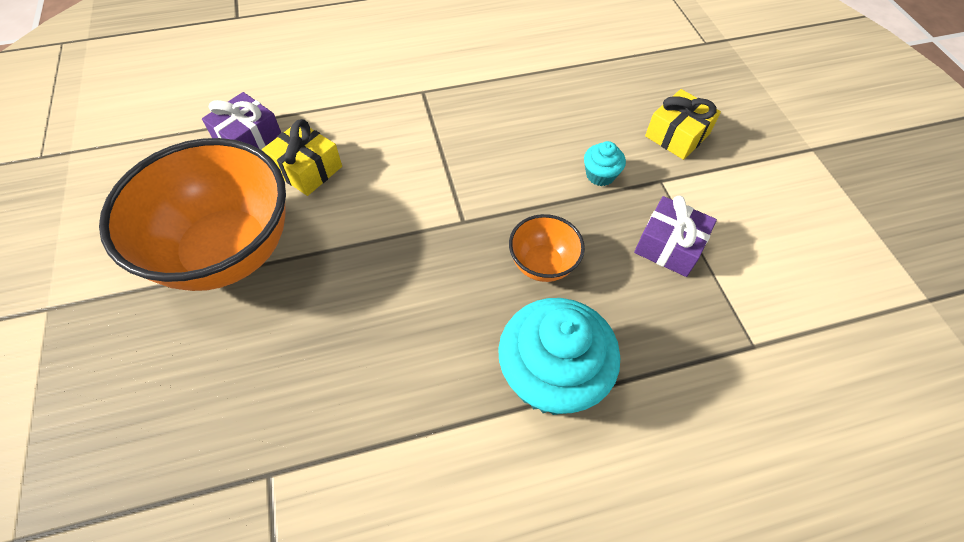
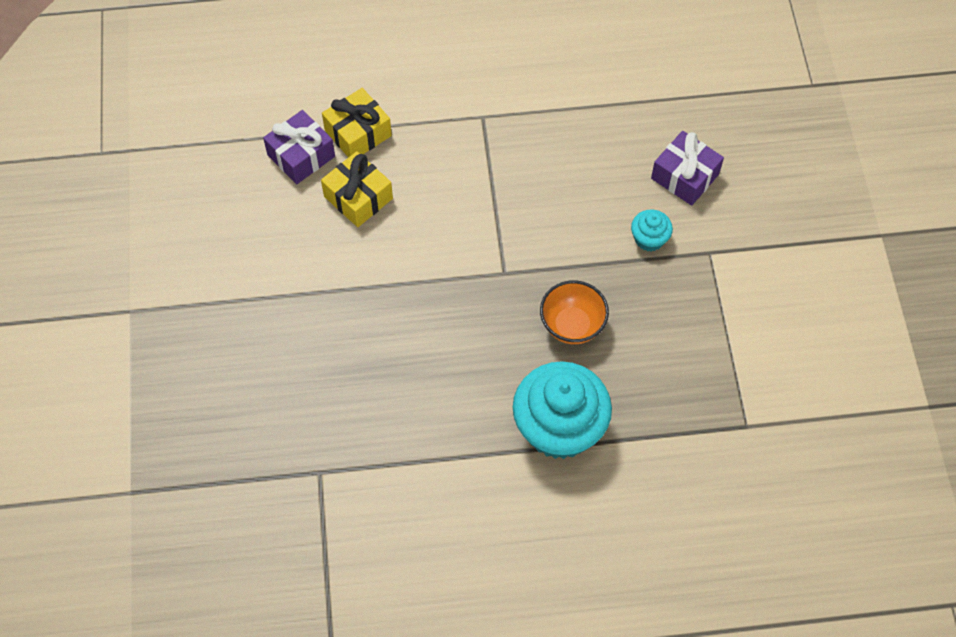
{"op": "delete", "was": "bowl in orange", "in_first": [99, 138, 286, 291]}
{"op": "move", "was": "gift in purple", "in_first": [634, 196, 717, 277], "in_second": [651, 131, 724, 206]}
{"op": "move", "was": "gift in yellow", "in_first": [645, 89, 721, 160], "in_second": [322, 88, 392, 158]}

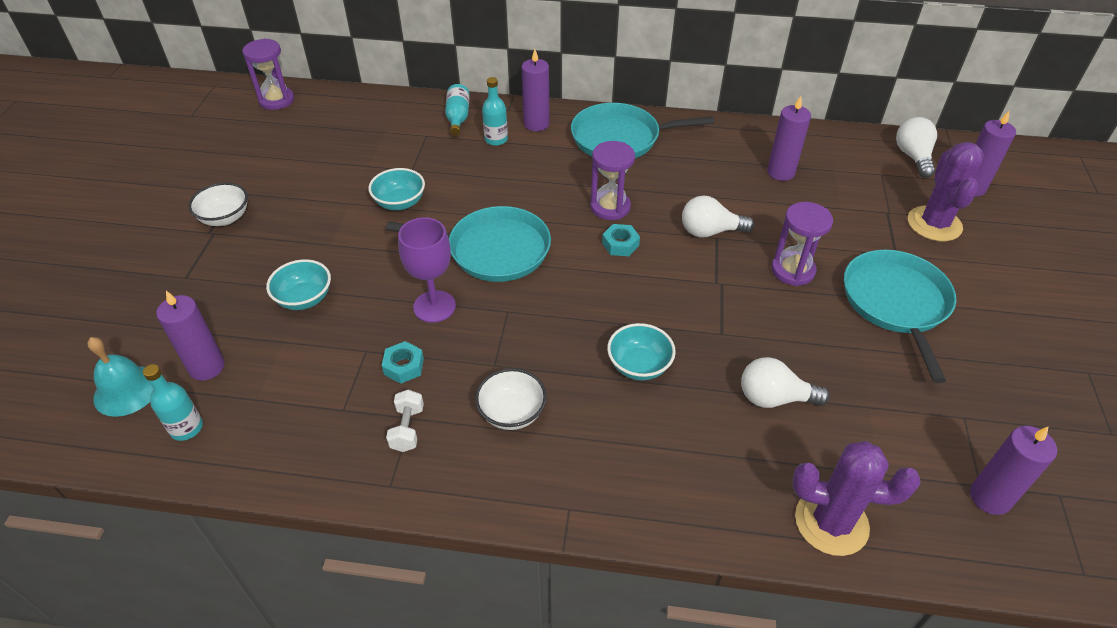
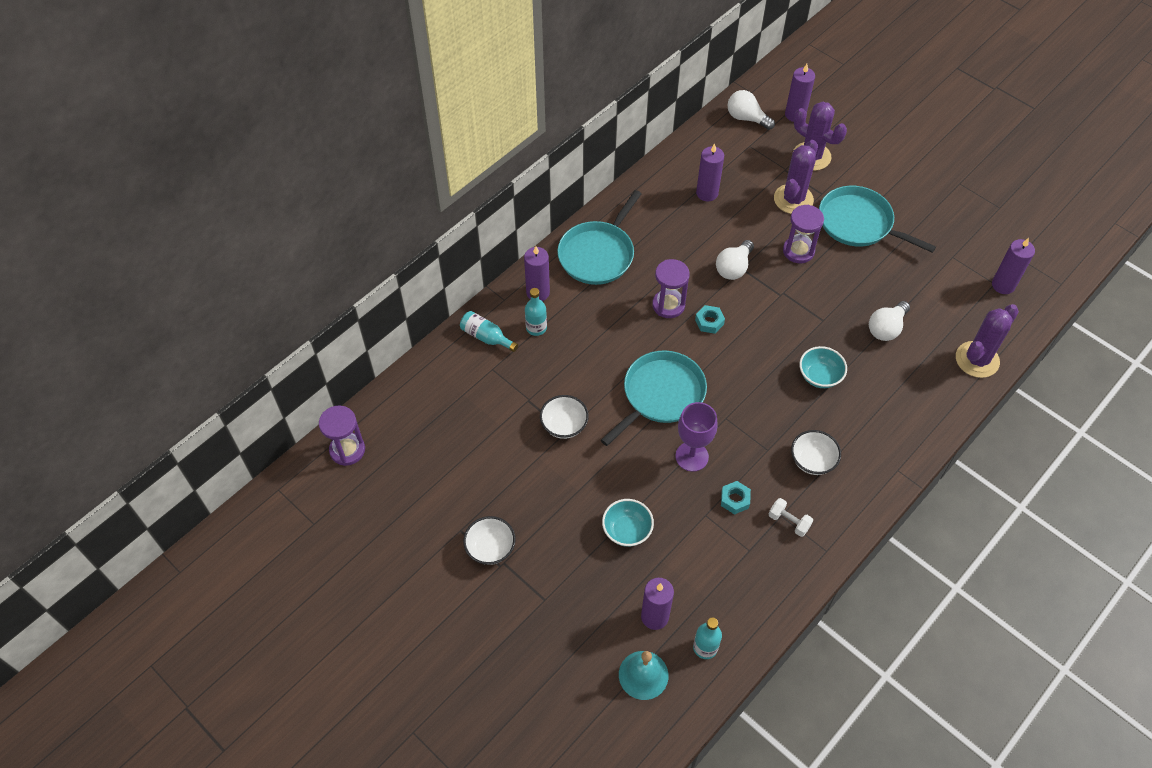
{"op": "insert", "now": "prickly plant in purple", "in_second": [774, 140, 818, 214]}
{"op": "recolor", "was": "bowl in turquoise", "now": "bowl in white", "in_first": [368, 168, 425, 210], "in_second": [540, 395, 589, 439]}

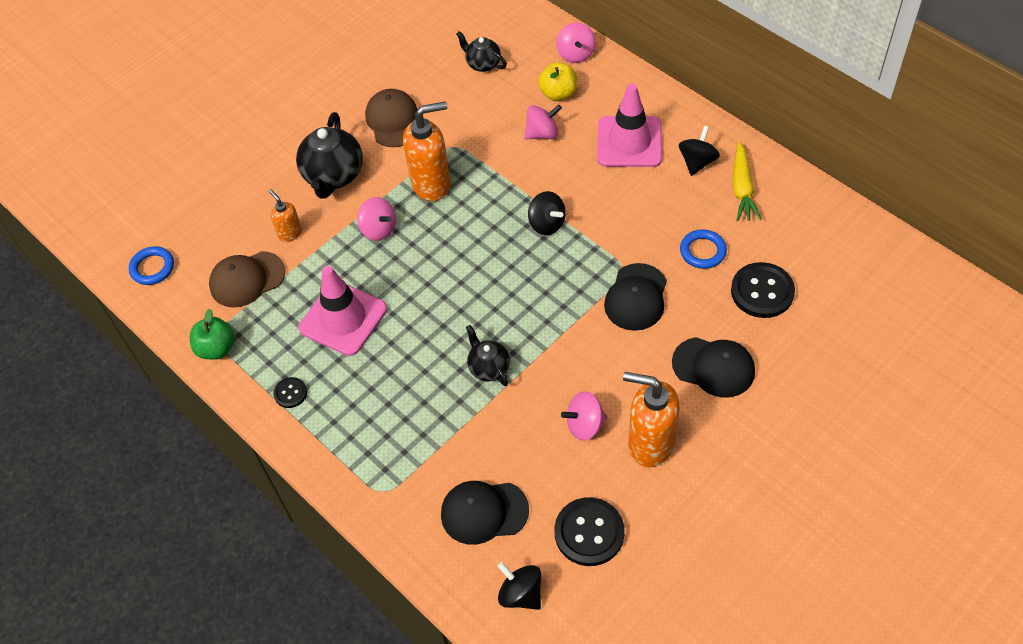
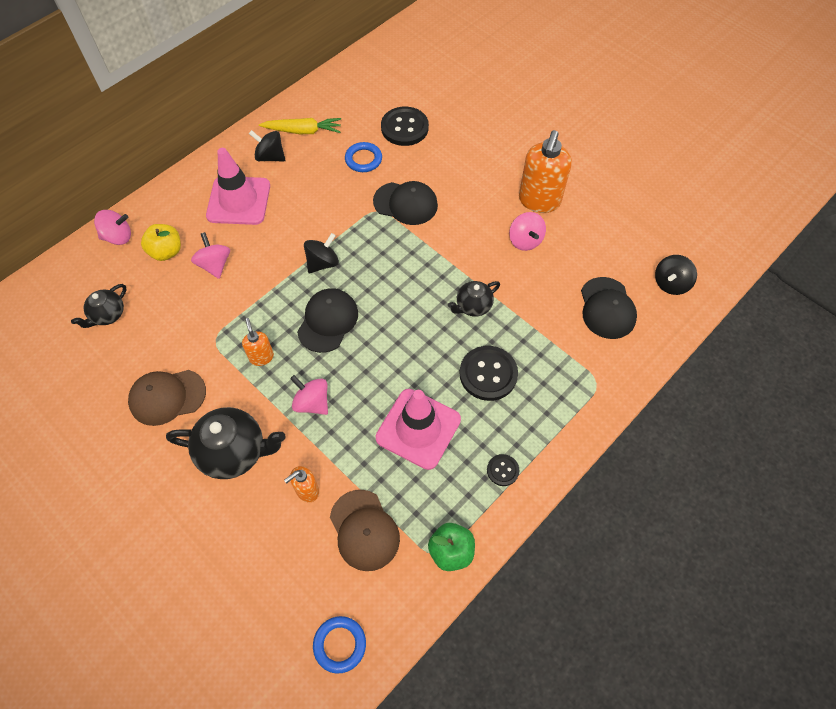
{"op": "move", "was": "button in jet-black", "in_first": [554, 497, 625, 566], "in_second": [460, 346, 518, 401]}
{"op": "move", "was": "peaked cap in jet-black", "in_first": [672, 337, 755, 398], "in_second": [297, 288, 358, 353]}
{"op": "rotate", "was": "whirligig in rose-pink", "in_first": [357, 197, 396, 241], "in_second": [290, 375, 328, 415], "clockwise": -90}
{"op": "resize", "was": "pump bottle in orange", "in_first": [403, 101, 451, 201], "in_second": [242, 318, 274, 366], "ratio": 0.52}

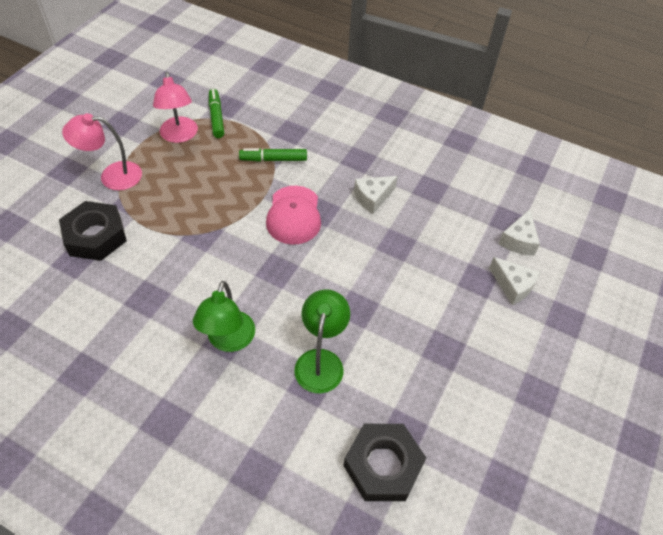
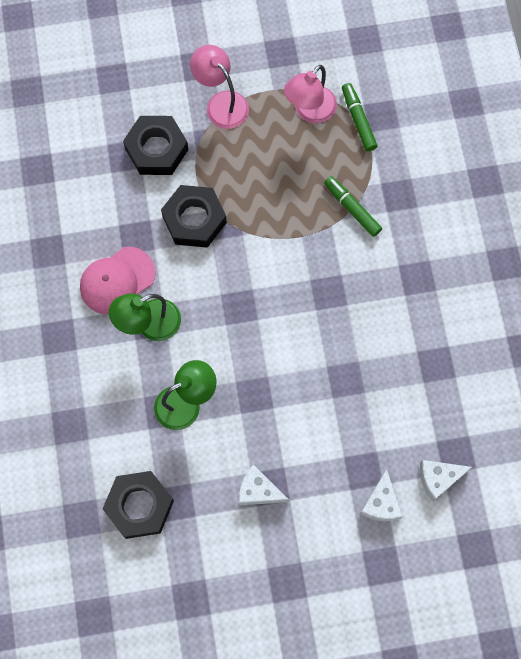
{"op": "insert", "now": "nut in jet-black", "in_second": [161, 185, 227, 248]}
{"op": "move", "was": "peaked cap in rose-pink", "in_first": [266, 186, 321, 245], "in_second": [80, 247, 155, 315]}
{"op": "move", "was": "cheese wedge in white", "in_first": [354, 176, 398, 214], "in_second": [239, 465, 289, 505]}
{"op": "rotate", "was": "marker in leaf-green", "in_first": [209, 89, 224, 138], "in_second": [342, 83, 377, 152], "clockwise": -60}

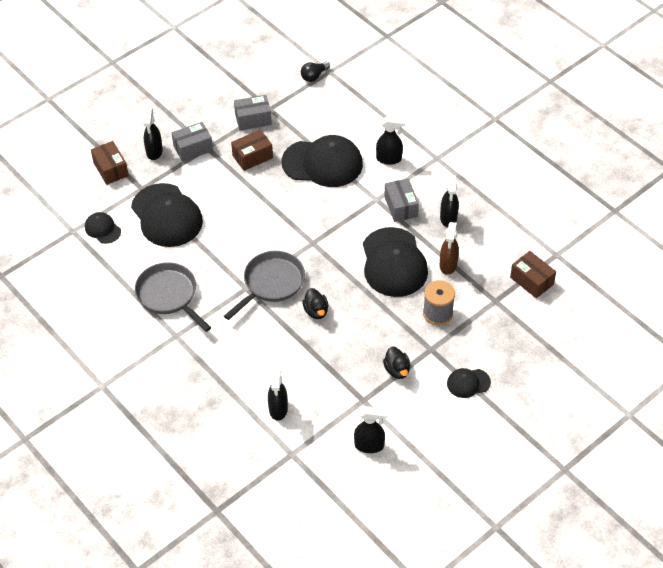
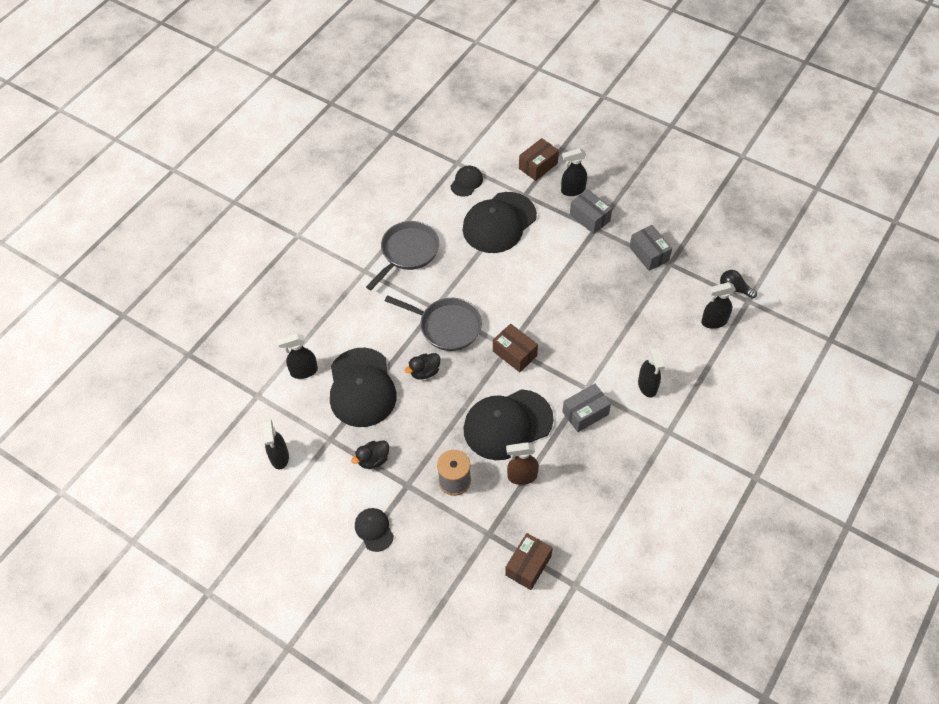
{"op": "move", "was": "package in dark brown", "in_first": [231, 130, 273, 171], "in_second": [493, 324, 538, 372]}
{"op": "move", "was": "peaked cap in jet-black", "in_first": [282, 135, 363, 187], "in_second": [330, 348, 397, 427]}
{"op": "move", "was": "sprayer in jet-black", "in_first": [440, 175, 459, 227], "in_second": [701, 282, 736, 329]}

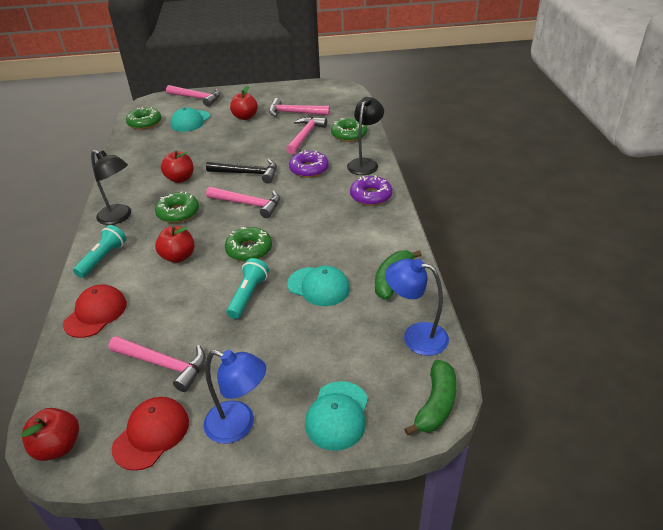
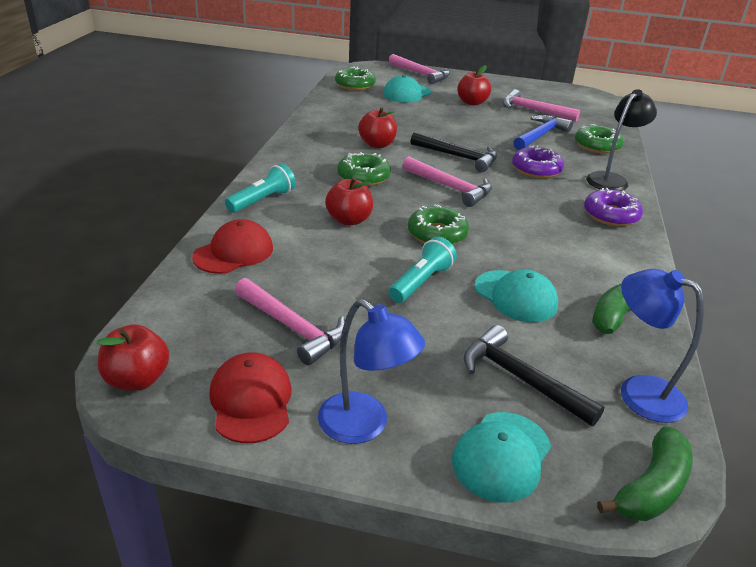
{"op": "delete", "was": "desk lamp in jet-black", "in_first": [91, 150, 131, 225]}
{"op": "insert", "now": "claw hammer in jet-black", "in_second": [464, 325, 604, 426]}
{"op": "recolor", "was": "claw hammer in rose-pink", "now": "claw hammer in cobalt", "in_first": [286, 117, 327, 155], "in_second": [513, 115, 573, 150]}
{"op": "rotate", "was": "peaked cap in scarlet", "in_first": [112, 397, 189, 471], "in_second": [209, 353, 292, 443], "clockwise": -60}

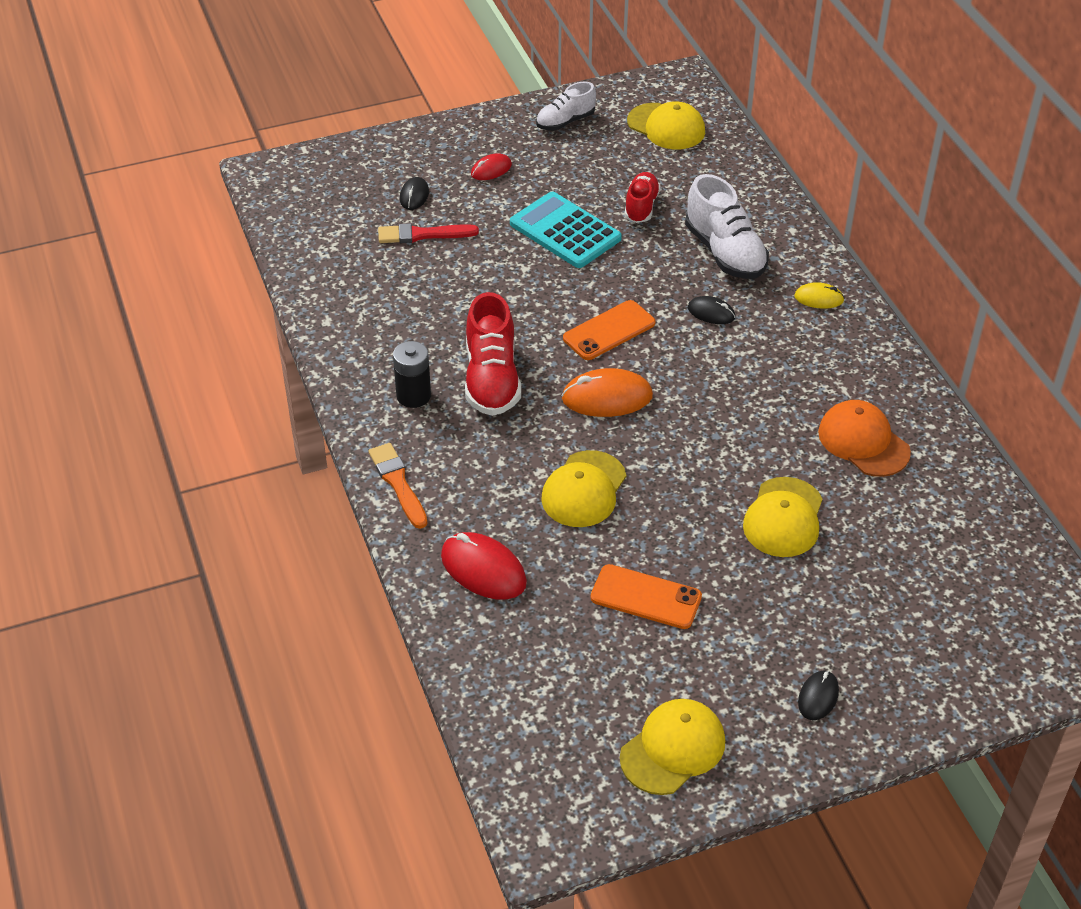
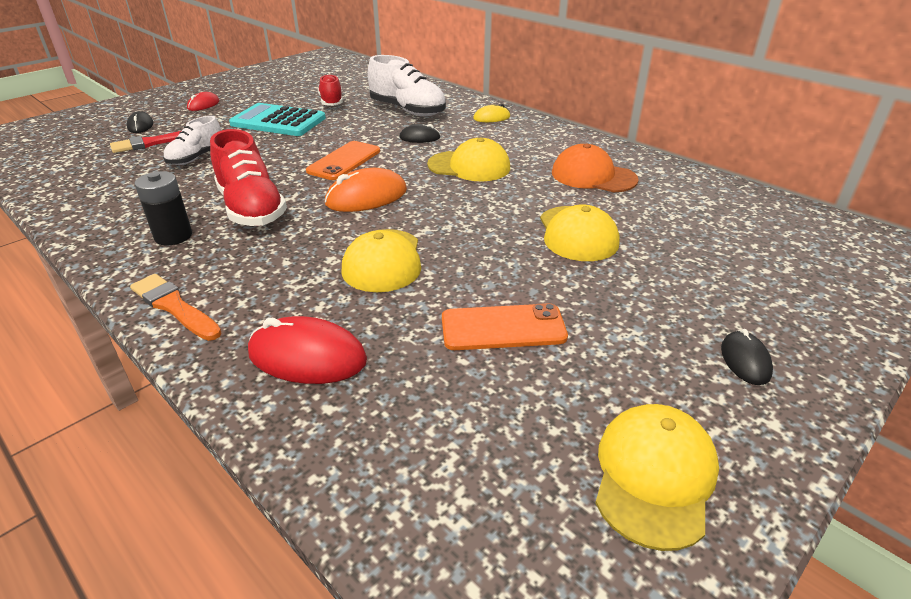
{"op": "move", "was": "lace-up shoe in white", "in_first": [536, 82, 596, 131], "in_second": [163, 116, 221, 165]}
{"op": "move", "was": "peaked cap in yellow", "in_first": [627, 101, 705, 149], "in_second": [427, 137, 510, 182]}

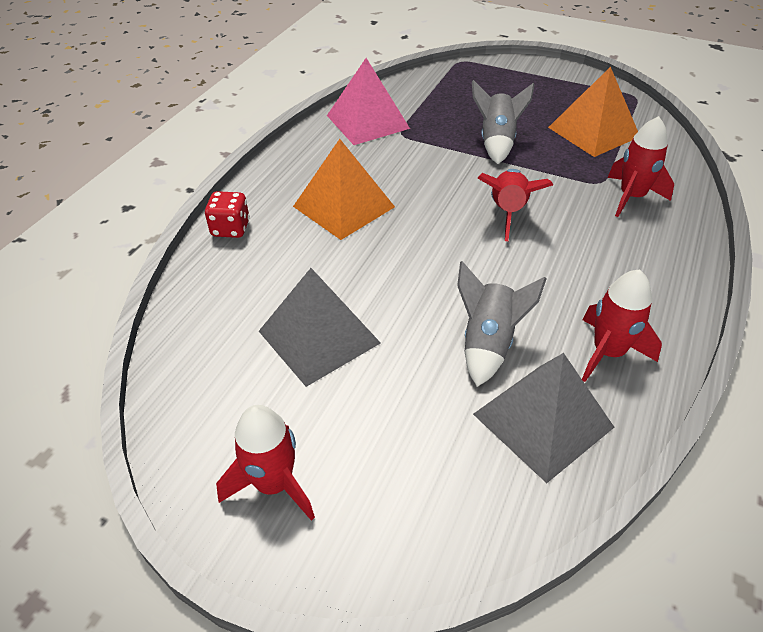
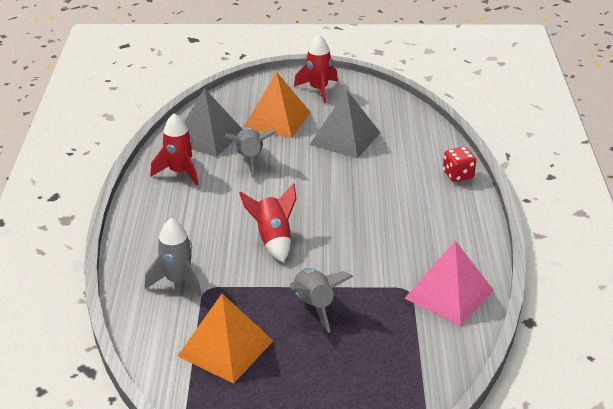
{"op": "move", "was": "pyramid shape in orange", "in_first": [293, 139, 395, 240], "in_second": [244, 72, 311, 138]}
{"op": "recolor", "was": "spaceship in scarlet", "now": "spaceship in gray", "in_first": [607, 116, 674, 217], "in_second": [145, 218, 202, 297]}

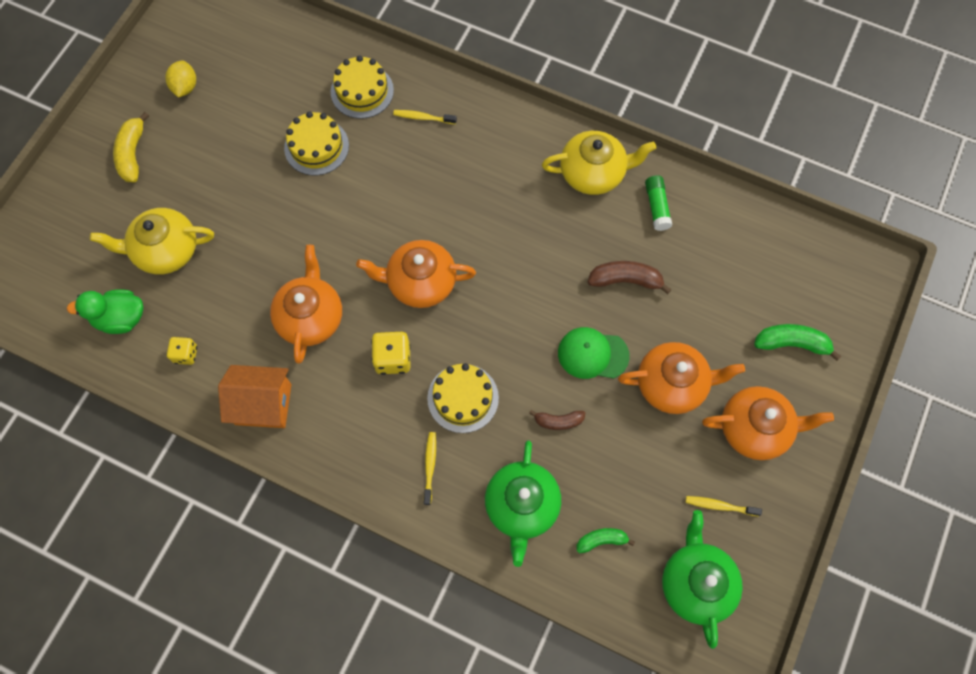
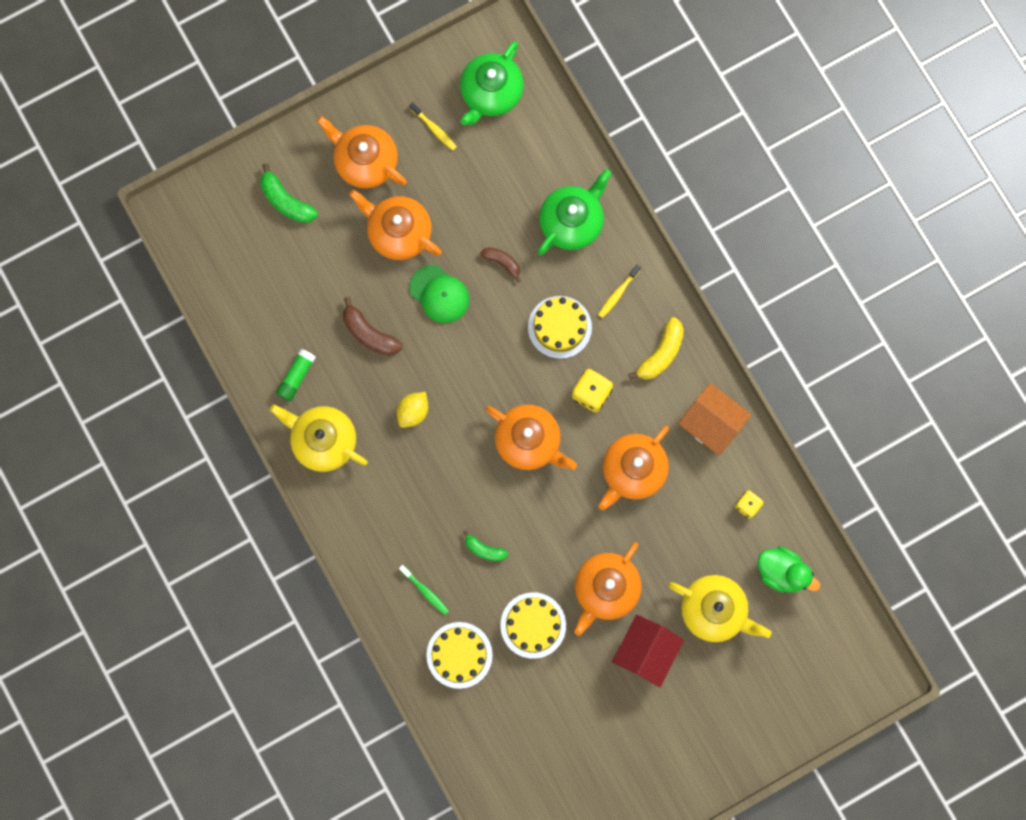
{"op": "insert", "now": "china teapot in orange", "in_second": [574, 542, 642, 636]}
{"op": "insert", "now": "toy house in scarlet", "in_second": [612, 615, 684, 687]}
{"op": "move", "was": "banana fruit in yellow", "in_first": [113, 112, 149, 182], "in_second": [628, 317, 684, 380]}
{"op": "move", "was": "toy lemon in yellow", "in_first": [165, 60, 196, 98], "in_second": [397, 392, 428, 428]}
{"op": "move", "was": "banana fruit in leaf-green", "in_first": [577, 528, 635, 553], "in_second": [463, 530, 509, 561]}
{"op": "recolor", "was": "dental brush in yellow", "now": "dental brush in leaf-green", "in_first": [393, 110, 457, 124], "in_second": [399, 565, 449, 615]}

